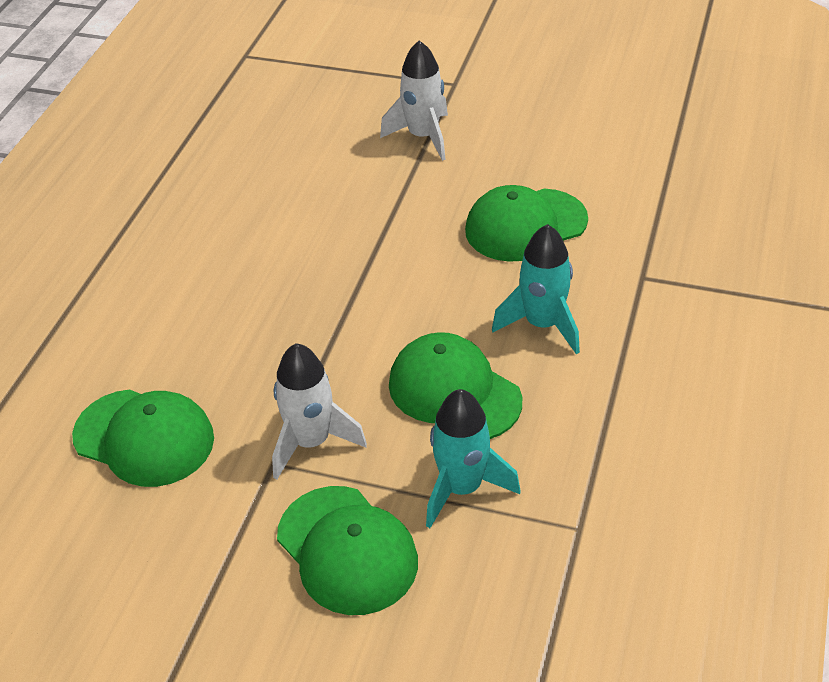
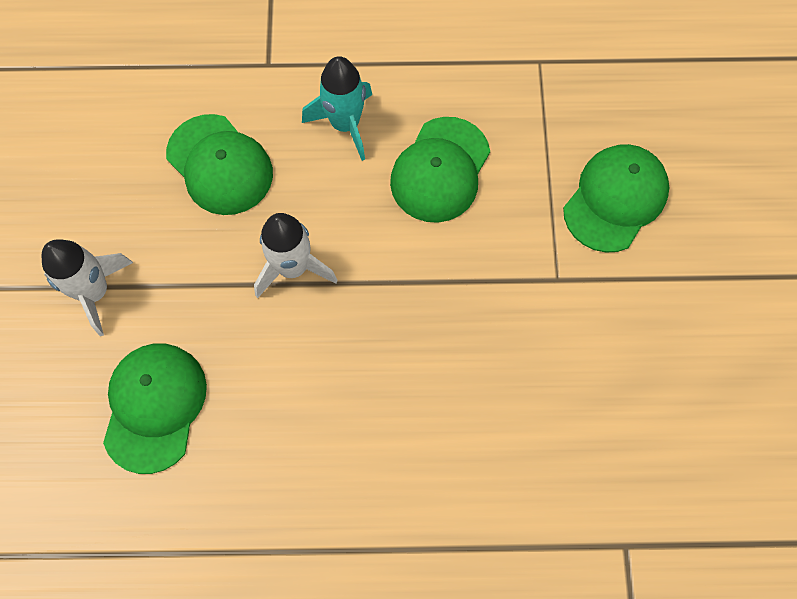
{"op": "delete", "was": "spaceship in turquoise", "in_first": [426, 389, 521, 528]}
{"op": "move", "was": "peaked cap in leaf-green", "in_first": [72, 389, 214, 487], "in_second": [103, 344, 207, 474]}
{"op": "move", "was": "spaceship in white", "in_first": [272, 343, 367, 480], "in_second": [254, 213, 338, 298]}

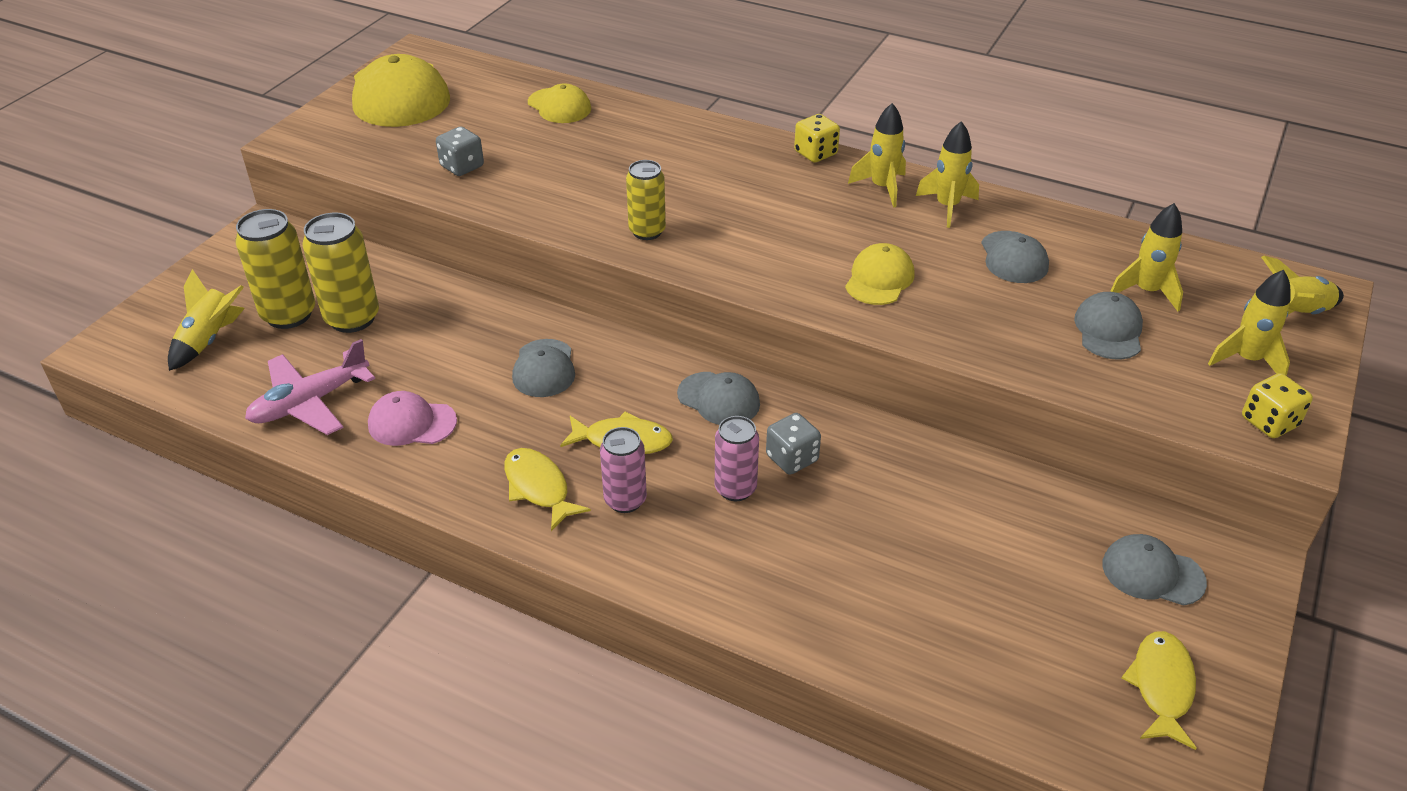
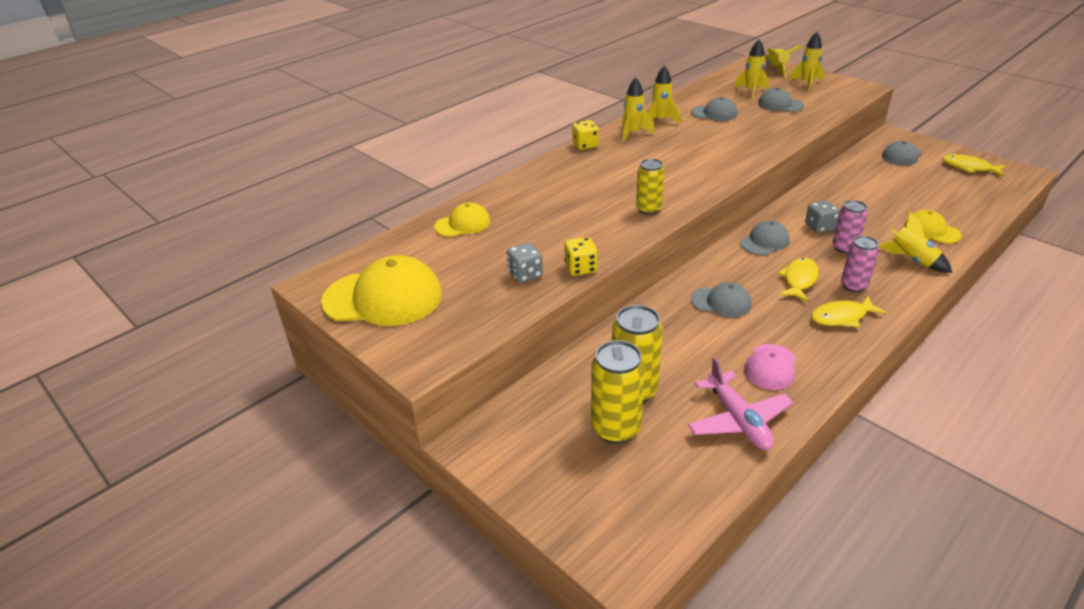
{"op": "move", "was": "spaceship in yellow", "in_first": [168, 269, 245, 371], "in_second": [879, 211, 952, 273]}
{"op": "move", "was": "peaked cap in yellow", "in_first": [845, 243, 915, 305], "in_second": [904, 210, 962, 244]}
{"op": "move", "was": "game die in yellow", "in_first": [1242, 373, 1313, 438], "in_second": [564, 237, 598, 276]}

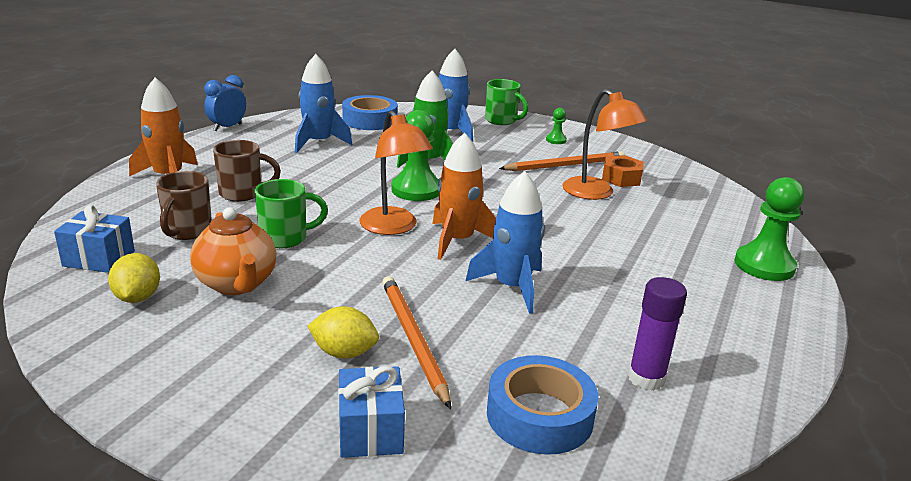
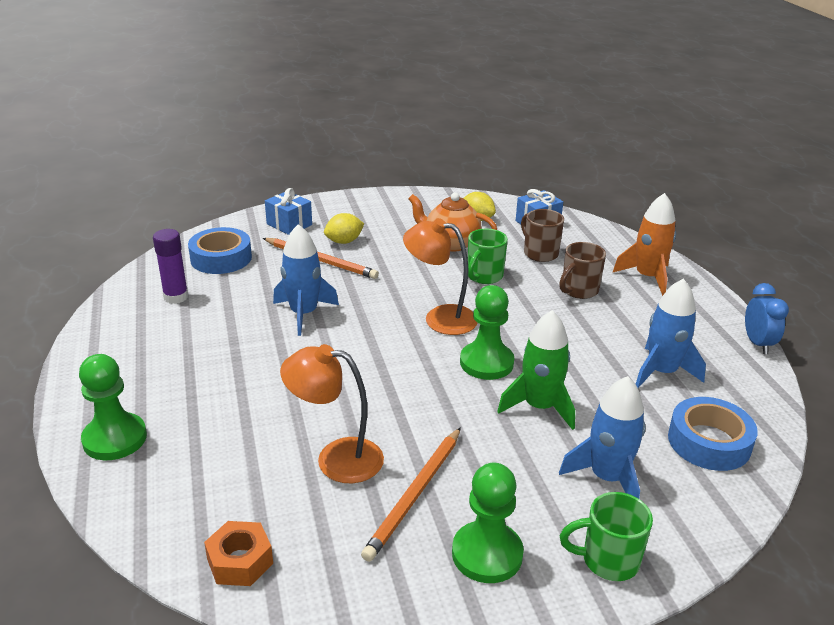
{"op": "delete", "was": "spaceship in orange", "in_first": [432, 133, 496, 260]}
{"op": "move", "was": "nut in orange", "in_first": [602, 155, 644, 187], "in_second": [204, 521, 273, 586]}
{"op": "resize", "was": "chess pawn in leaf-green", "in_first": [546, 108, 567, 144], "in_second": [452, 463, 524, 583], "ratio": 2.05}

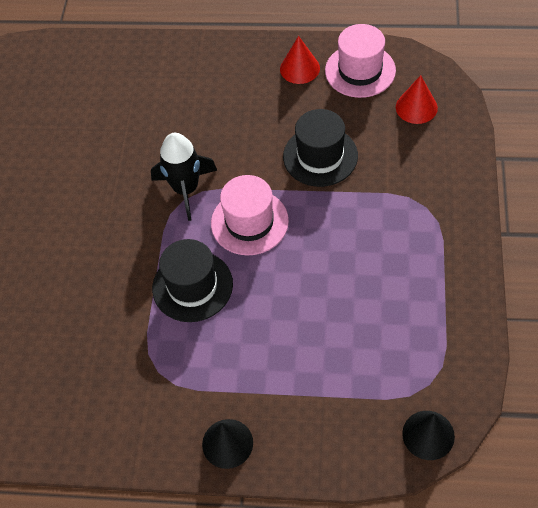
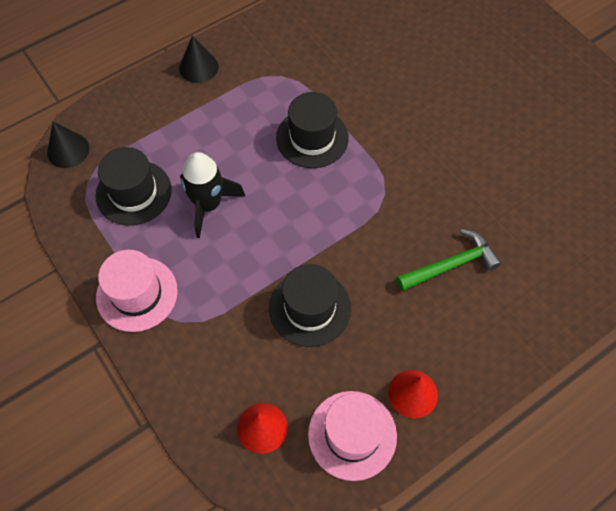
{"op": "insert", "now": "hat in jet-black", "in_second": [95, 147, 172, 226]}
{"op": "insert", "now": "claw hammer in leaf-green", "in_second": [396, 229, 501, 291]}
{"op": "move", "was": "spaceship in jet-black", "in_first": [151, 133, 217, 221], "in_second": [180, 152, 245, 238]}
{"op": "move", "was": "hat in rose-pink", "in_first": [211, 175, 289, 255], "in_second": [96, 250, 178, 332]}

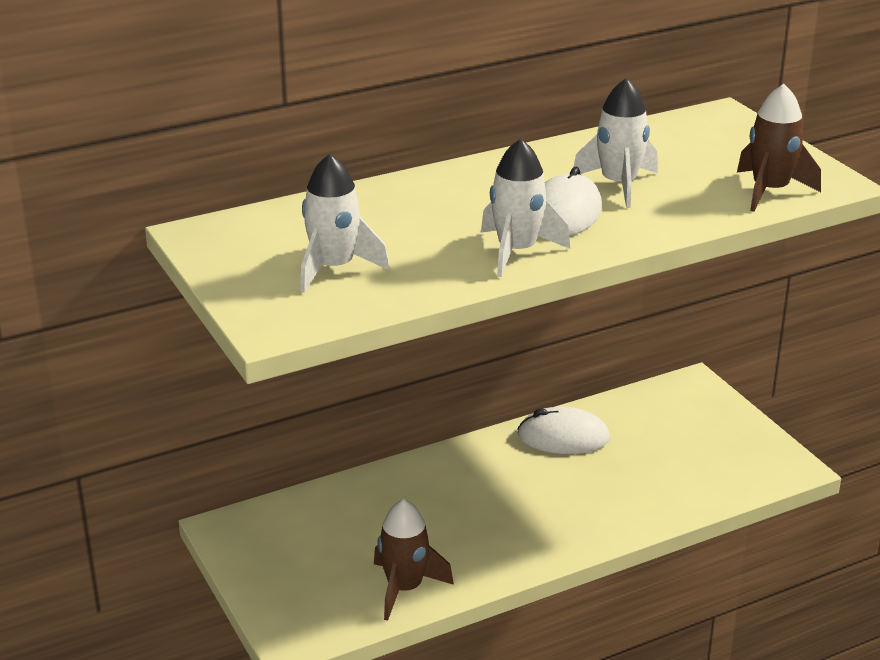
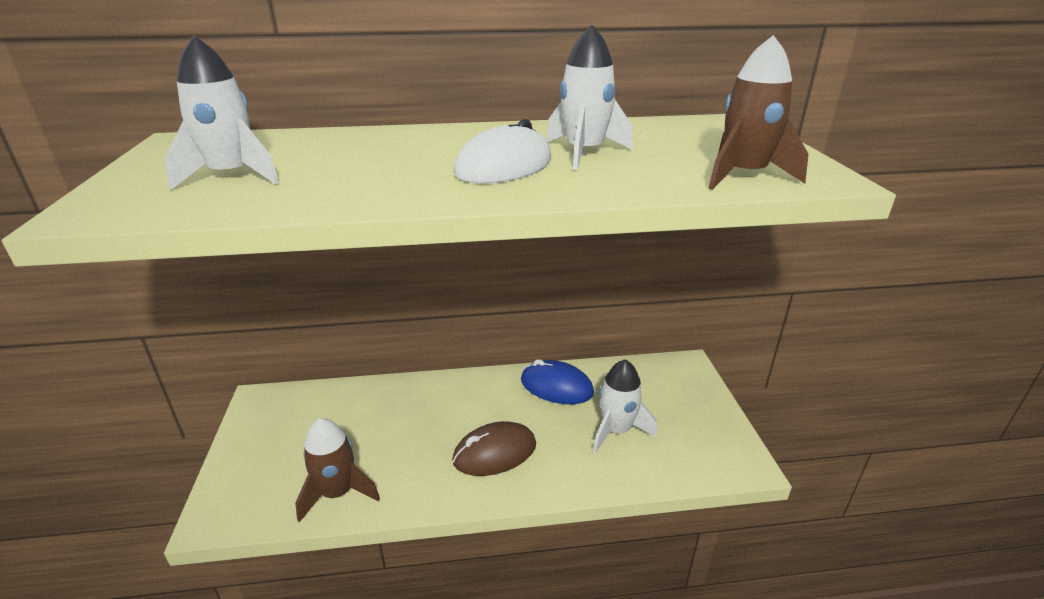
{"op": "insert", "now": "mouse in dark brown", "in_second": [452, 421, 536, 476]}
{"op": "move", "was": "spaceship in white", "in_first": [481, 138, 570, 277], "in_second": [593, 359, 657, 454]}
{"op": "recolor", "was": "mouse in white", "now": "mouse in cobalt", "in_first": [517, 407, 610, 454], "in_second": [521, 359, 594, 404]}

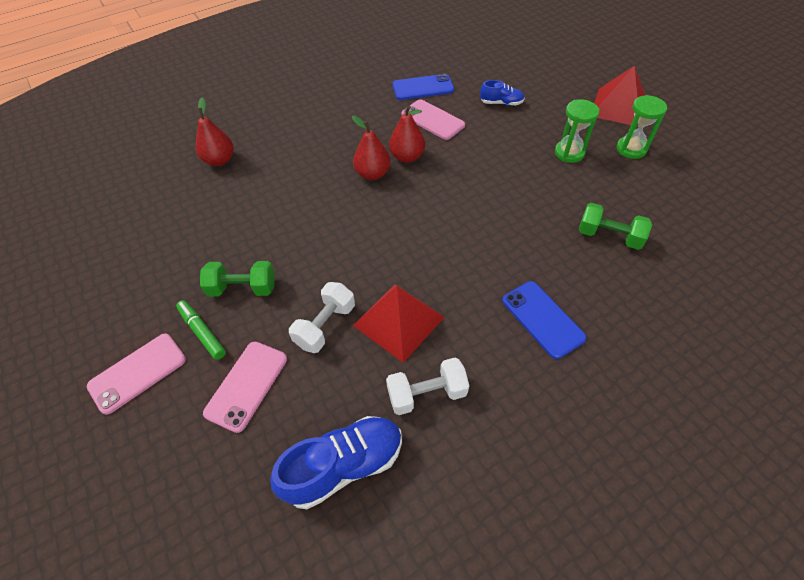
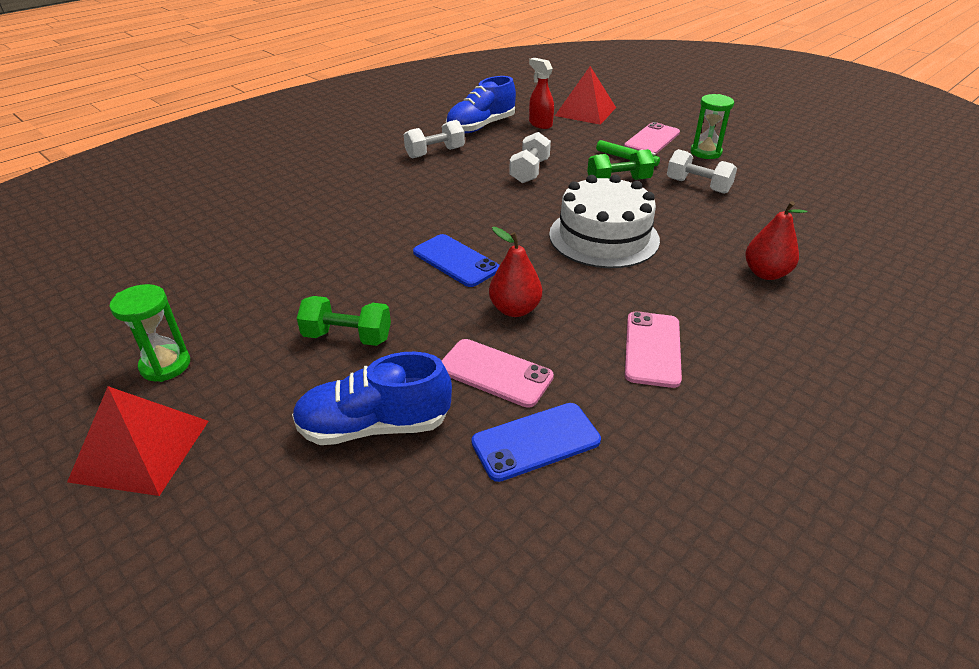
{"op": "delete", "was": "pear fruit in scarlet", "in_first": [352, 116, 391, 180]}
{"op": "insert", "now": "sprayer in scarlet", "in_second": [529, 58, 554, 129]}
{"op": "insert", "now": "cake in white", "in_second": [549, 174, 660, 268]}
{"op": "insert", "now": "free weight in white", "in_second": [667, 149, 737, 194]}
{"op": "move", "was": "mobile phone in rose-pink", "in_first": [203, 342, 287, 433], "in_second": [625, 311, 682, 388]}
{"op": "move", "was": "pyramid shape in scarlet", "in_first": [353, 284, 444, 363], "in_second": [555, 66, 616, 125]}
{"op": "move", "was": "mobile phone in cobalt", "in_first": [502, 281, 587, 359], "in_second": [413, 234, 500, 287]}
{"op": "move", "was": "hourglass in leaf-green", "in_first": [555, 99, 600, 163], "in_second": [691, 94, 734, 159]}
{"op": "move", "was": "free weight in leaf-green", "in_first": [579, 203, 652, 250], "in_second": [297, 296, 391, 346]}
{"op": "resize", "was": "lace-up shoe in cobalt", "in_first": [480, 80, 525, 106], "in_second": [292, 352, 452, 445], "ratio": 1.81}

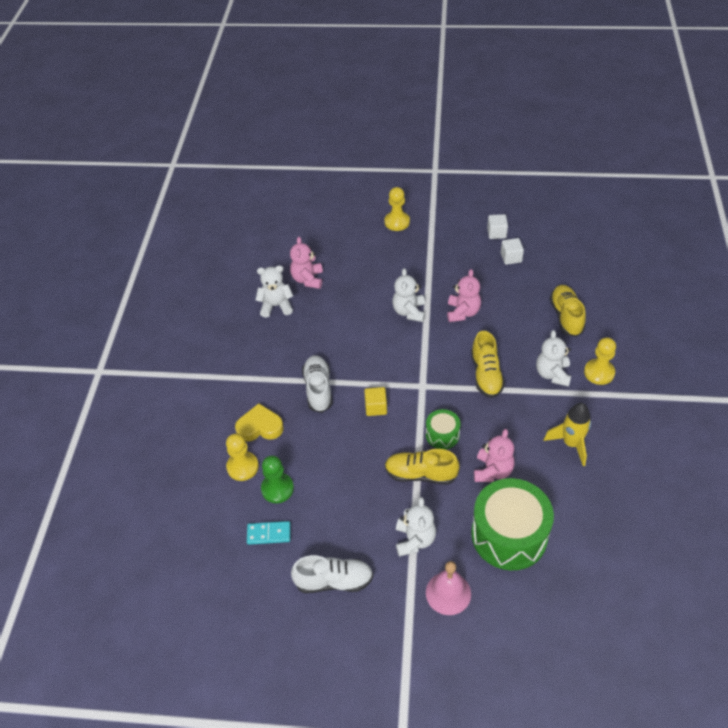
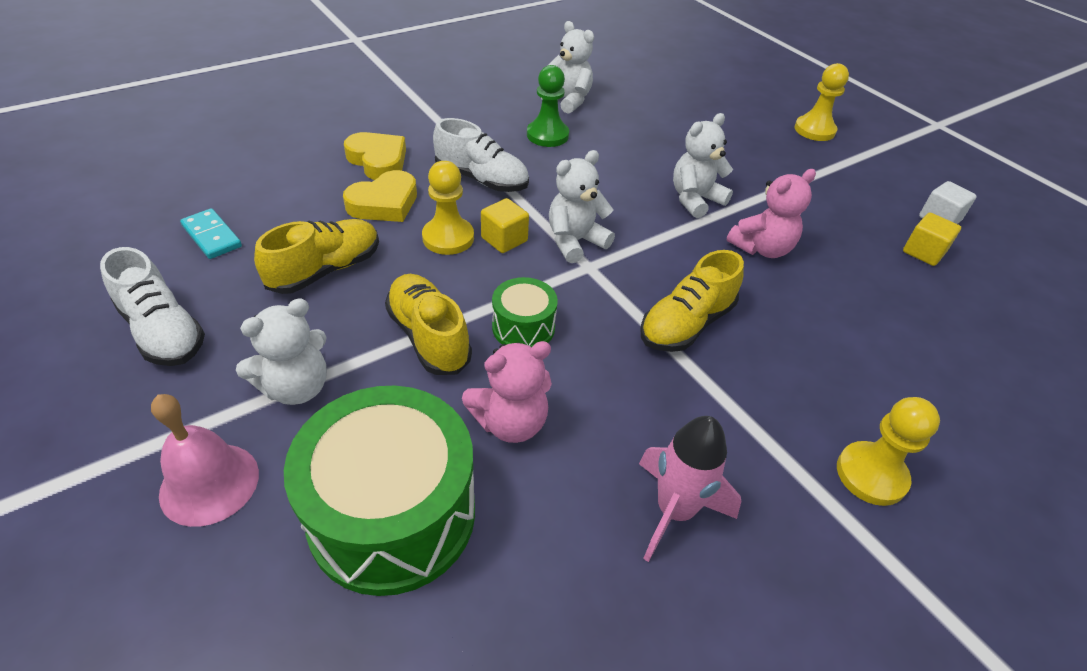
{"op": "delete", "was": "stuffed bear in rose-pink", "in_first": [290, 237, 323, 289]}
{"op": "insert", "now": "heart in yellow", "in_second": [343, 170, 417, 222]}
{"op": "move", "was": "chess pawn in yellow", "in_first": [226, 433, 259, 481], "in_second": [422, 161, 474, 255]}
{"op": "move", "was": "chess pawn in leaf-green", "in_first": [261, 455, 294, 503], "in_second": [527, 65, 569, 147]}
{"op": "move", "was": "stuffed bear in white", "in_first": [536, 330, 571, 387], "in_second": [549, 150, 615, 263]}
{"op": "move", "was": "lace-up shoe in yellow", "in_first": [550, 285, 586, 337], "in_second": [254, 219, 379, 294]}
{"op": "recolor", "was": "block in white", "now": "block in yellow", "in_first": [501, 238, 524, 265], "in_second": [903, 213, 961, 266]}
{"op": "recolor", "was": "spaceship in yellow", "now": "spaceship in rose-pink", "in_first": [544, 403, 591, 466], "in_second": [639, 416, 741, 562]}
{"op": "rotate", "was": "lace-up shoe in white", "in_first": [302, 355, 333, 413], "in_second": [433, 118, 529, 192], "clockwise": 75}

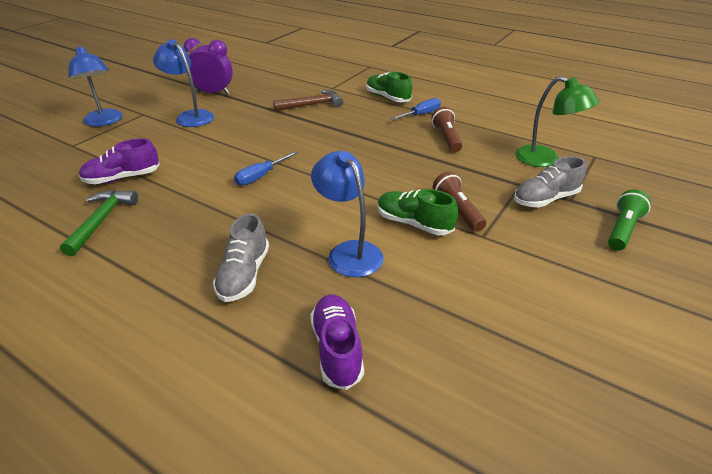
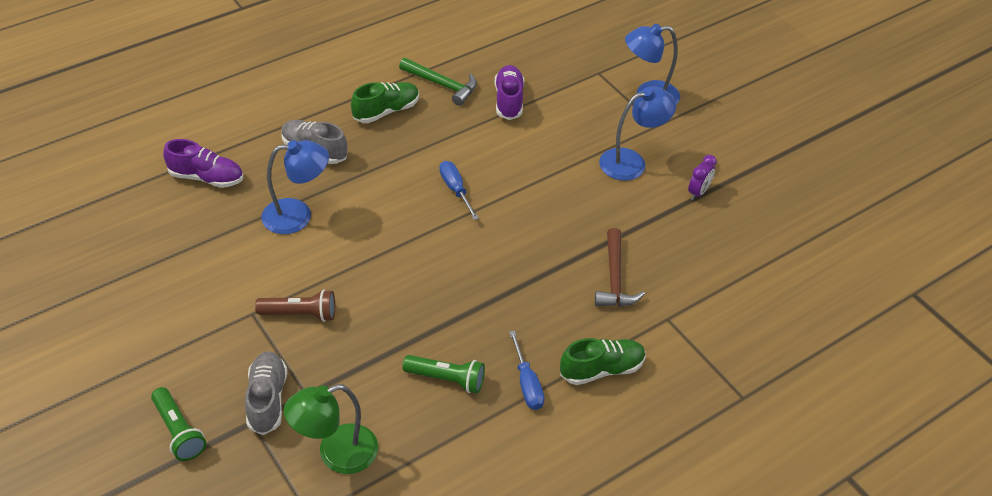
{"op": "move", "was": "lace-up shoe in leaf-green", "in_first": [377, 189, 458, 235], "in_second": [351, 82, 419, 123]}
{"op": "recolor", "was": "pocket torch in dark brown", "now": "pocket torch in leaf-green", "in_first": [431, 107, 462, 152], "in_second": [402, 355, 485, 393]}
{"op": "resize", "was": "alarm clock in purple", "in_first": [184, 38, 233, 95], "in_second": [688, 155, 717, 200], "ratio": 0.57}

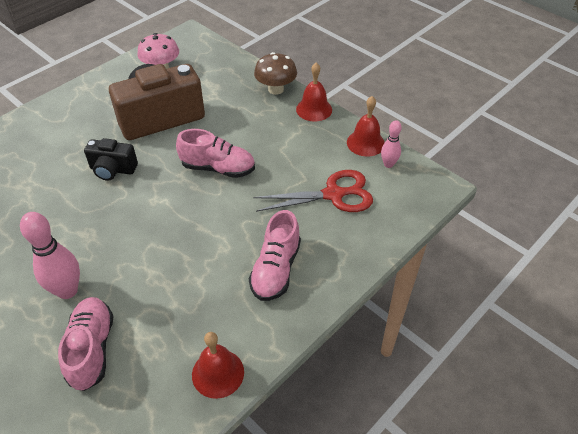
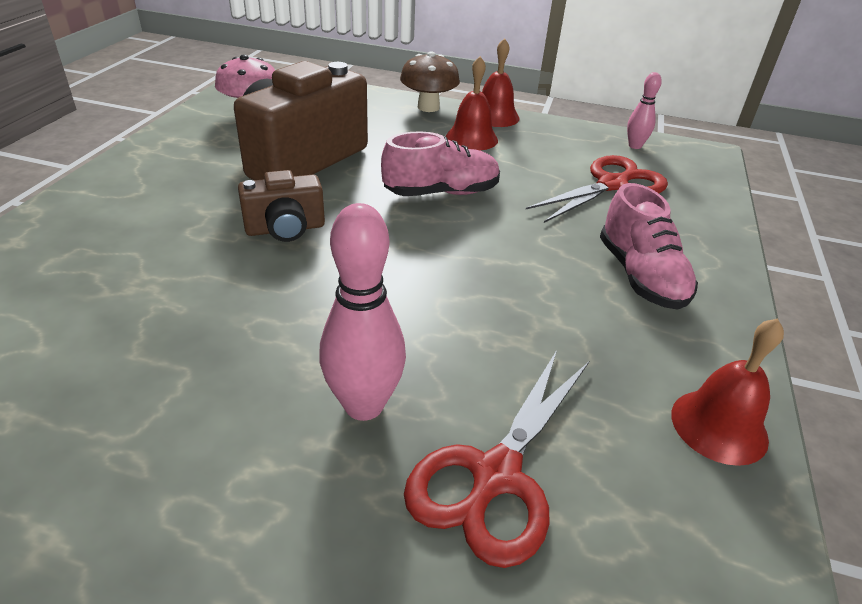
{"op": "move", "was": "bell in scarlet", "in_first": [347, 96, 385, 157], "in_second": [446, 56, 498, 150]}
{"op": "replace", "was": "lace-up shoe in rose-pink", "now": "pair of scissors in scarlet", "in_first": [58, 297, 113, 391], "in_second": [404, 350, 589, 568]}
{"op": "recolor", "was": "photo camera in jet-black", "now": "photo camera in dark brown", "in_first": [84, 138, 138, 181], "in_second": [238, 170, 325, 242]}

